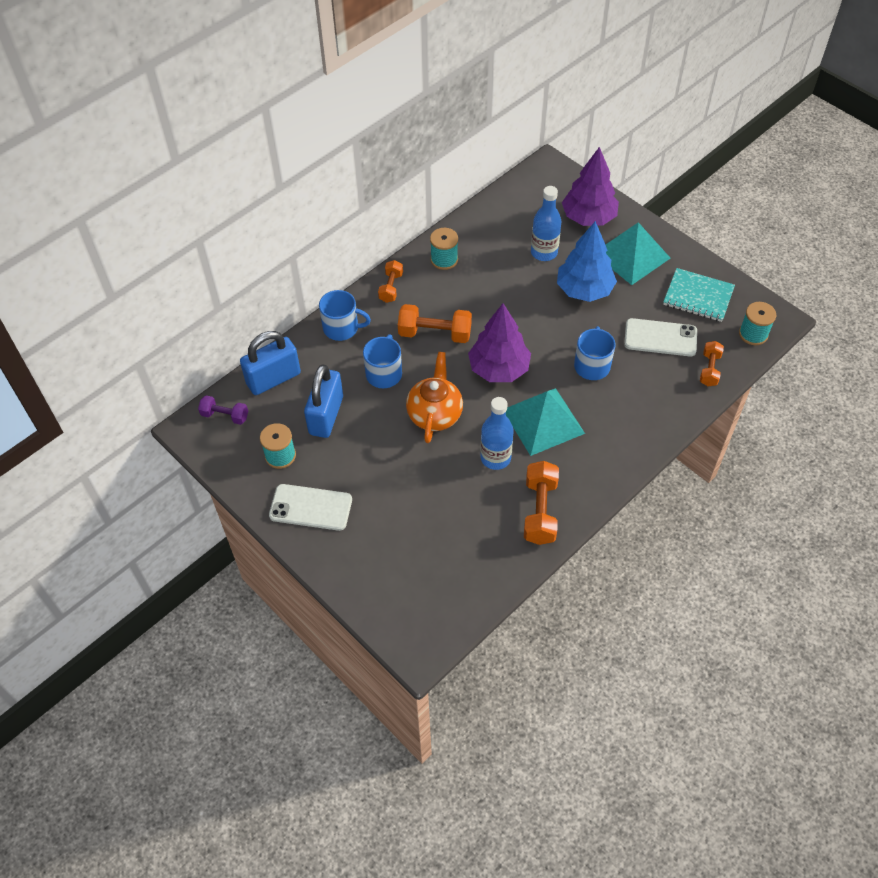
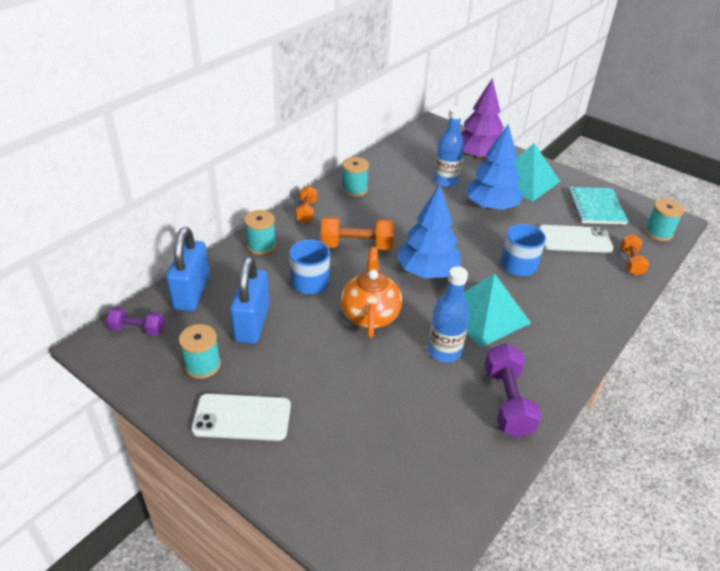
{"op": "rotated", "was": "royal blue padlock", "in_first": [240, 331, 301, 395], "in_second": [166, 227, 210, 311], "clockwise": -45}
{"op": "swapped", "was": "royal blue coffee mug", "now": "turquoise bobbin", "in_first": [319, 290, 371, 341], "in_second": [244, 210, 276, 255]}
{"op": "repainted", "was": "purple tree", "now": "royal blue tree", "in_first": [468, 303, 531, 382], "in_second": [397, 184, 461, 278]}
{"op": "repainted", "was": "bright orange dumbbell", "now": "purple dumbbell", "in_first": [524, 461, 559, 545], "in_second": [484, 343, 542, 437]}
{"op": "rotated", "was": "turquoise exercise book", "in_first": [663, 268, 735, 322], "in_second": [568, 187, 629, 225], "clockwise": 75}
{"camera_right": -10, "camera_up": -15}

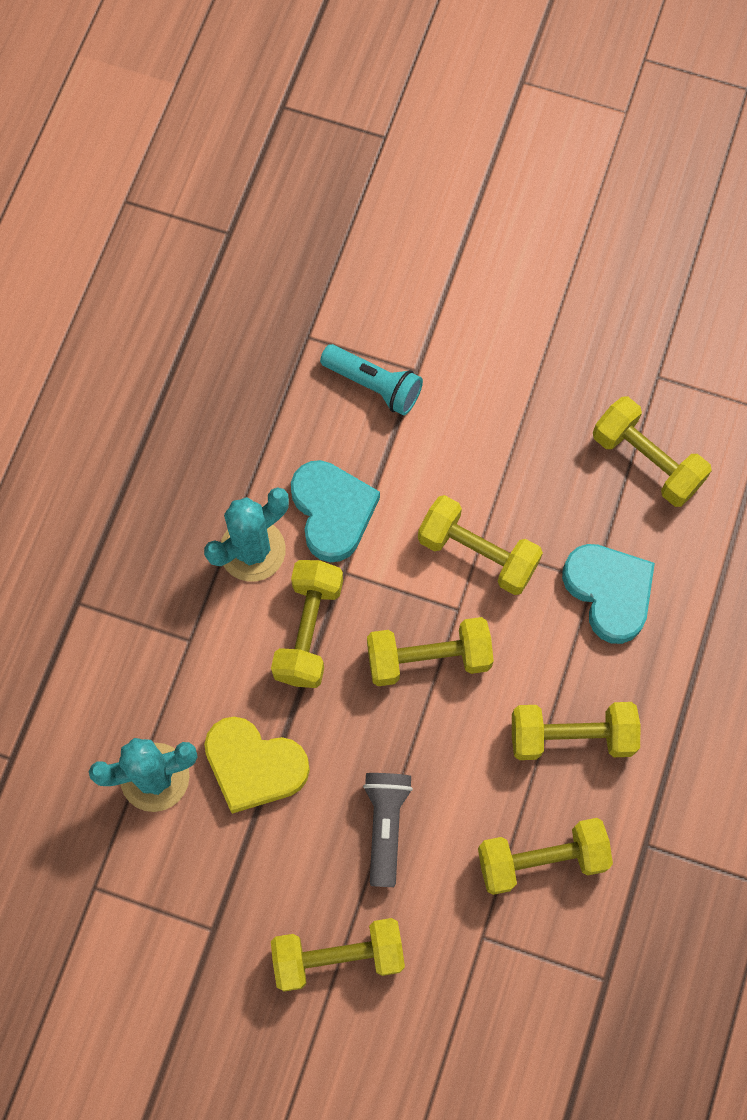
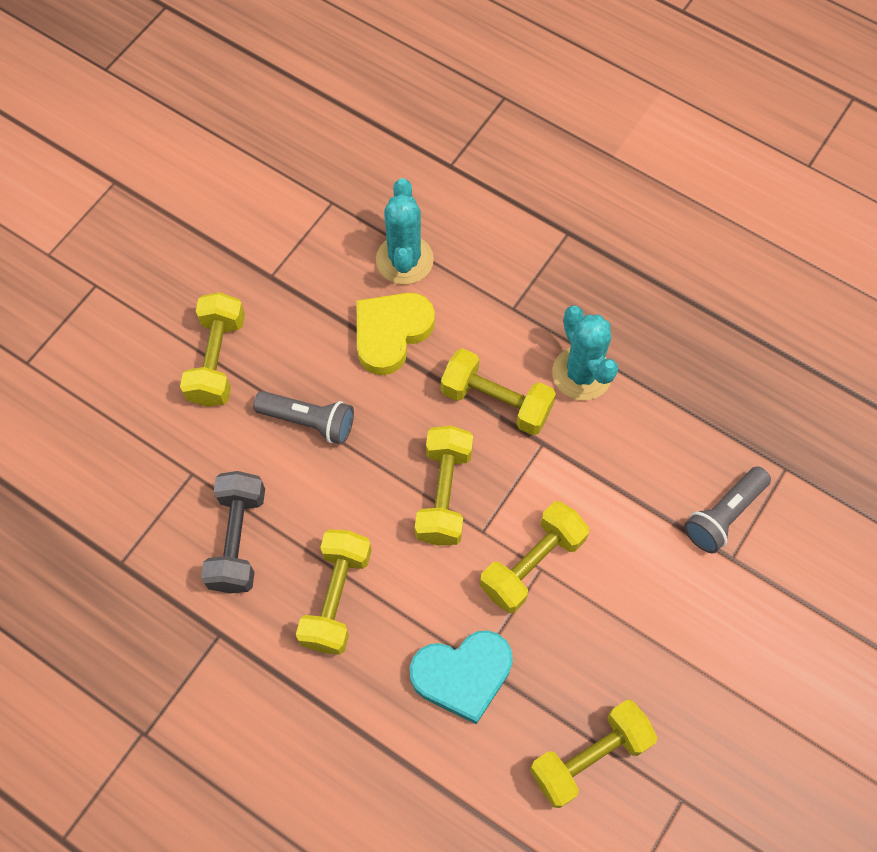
{"op": "repainted", "was": "golden dumbbell", "now": "ash-grey dumbbell", "in_first": [478, 818, 613, 895], "in_second": [201, 471, 265, 593]}
{"op": "repainted", "was": "turquoise pocket torch", "now": "ash-grey pocket torch", "in_first": [320, 344, 423, 416], "in_second": [684, 467, 771, 553]}
{"op": "gone", "was": "turquoise heart", "in_first": [291, 460, 380, 562]}
{"camera_right": 105, "camera_up": -5}

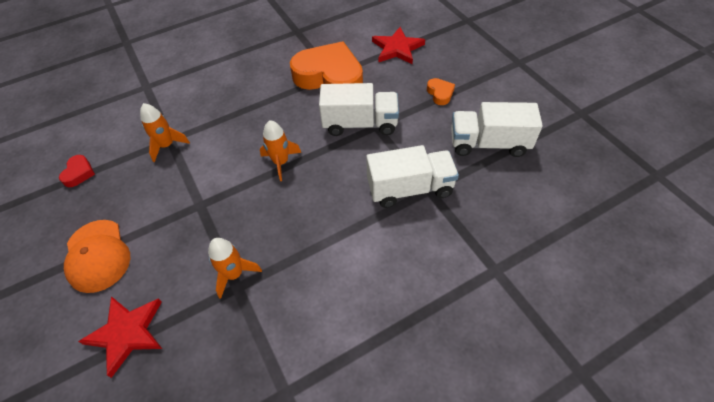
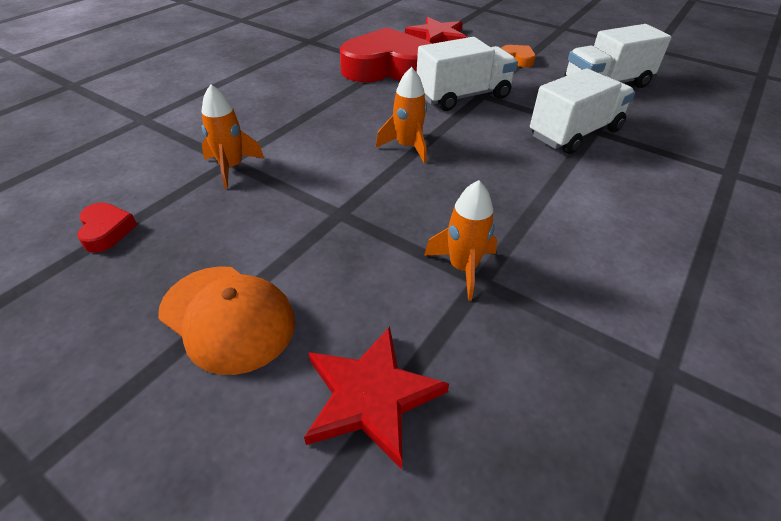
{"op": "repainted", "was": "bright orange heart", "now": "crimson heart", "in_first": [290, 41, 363, 90], "in_second": [340, 27, 432, 82]}
{"camera_right": -30, "camera_up": -10}

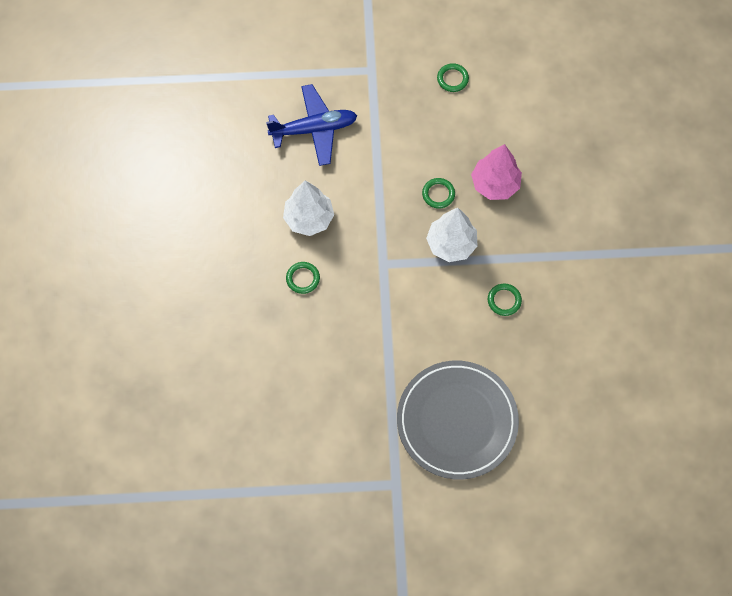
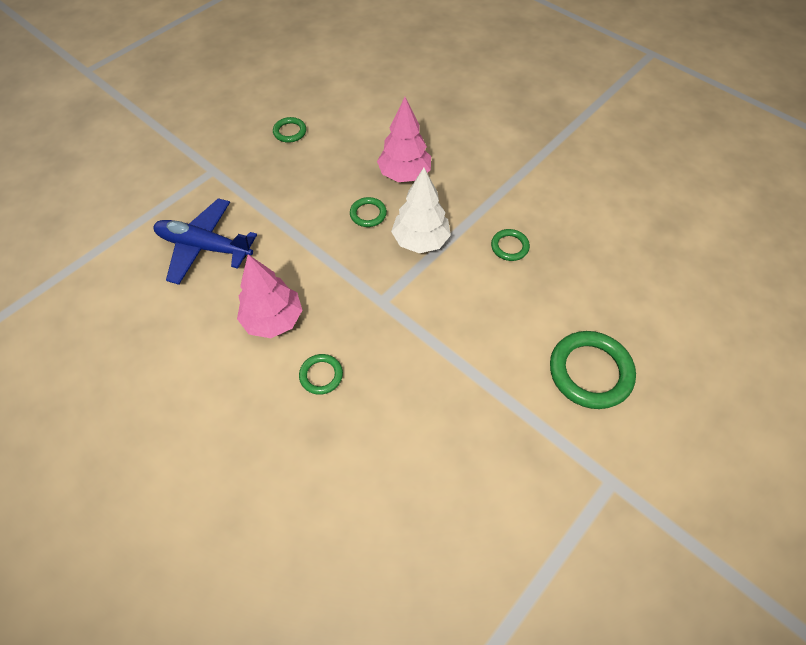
{"op": "rotated", "was": "royal blue aeroplane", "in_first": [266, 84, 357, 166], "in_second": [154, 198, 257, 285], "clockwise": -105}
{"op": "repainted", "was": "snow-white tree", "now": "rosy tree", "in_first": [283, 181, 334, 236], "in_second": [237, 254, 302, 338]}
{"op": "swapped", "was": "ash-grey flat dish", "now": "emerald ring", "in_first": [397, 361, 519, 479], "in_second": [550, 331, 636, 409]}
{"camera_right": -45, "camera_up": -10}

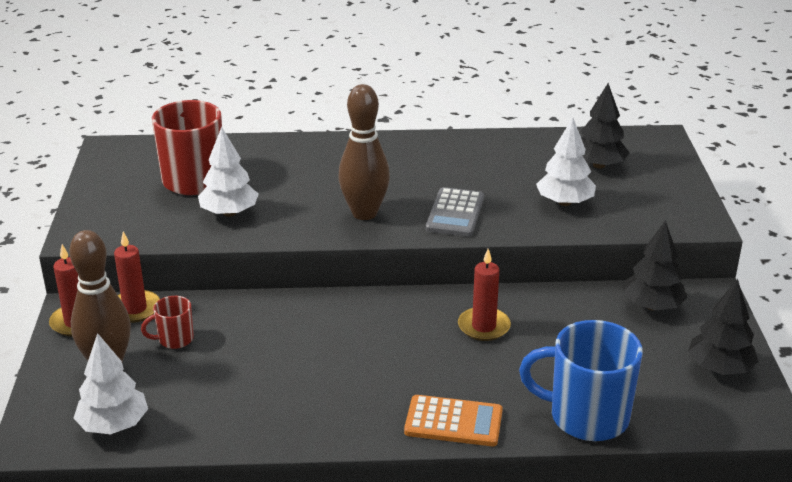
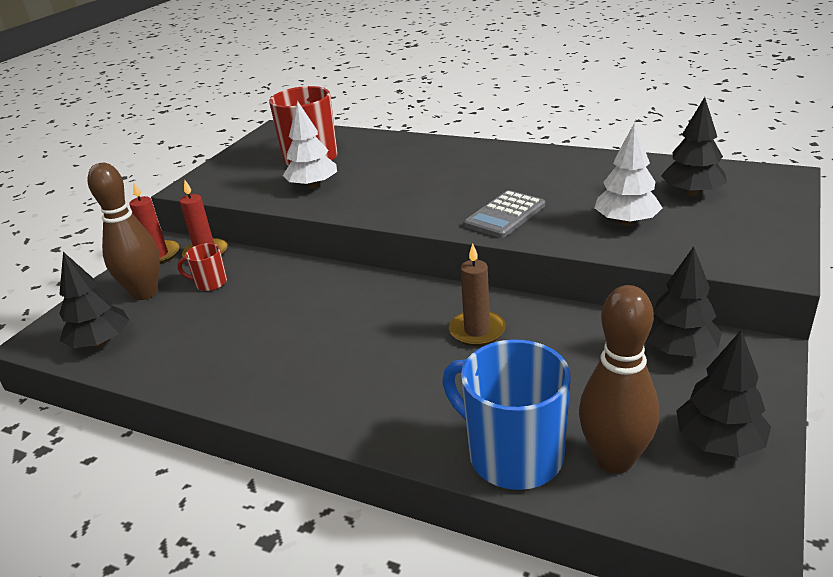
{"op": "repainted", "was": "snow-white tree", "now": "black tree", "in_first": [74, 333, 148, 434], "in_second": [59, 252, 129, 348]}
{"op": "repainted", "was": "crimson candle", "now": "dark brown candle", "in_first": [458, 249, 511, 341], "in_second": [449, 244, 506, 346]}
{"op": "shifted", "was": "dark brown bowling pin", "in_first": [338, 84, 390, 220], "in_second": [579, 285, 659, 474]}
{"op": "gone", "was": "bright orange calculator", "in_first": [404, 395, 503, 446]}
{"camera_right": 30, "camera_up": 0}

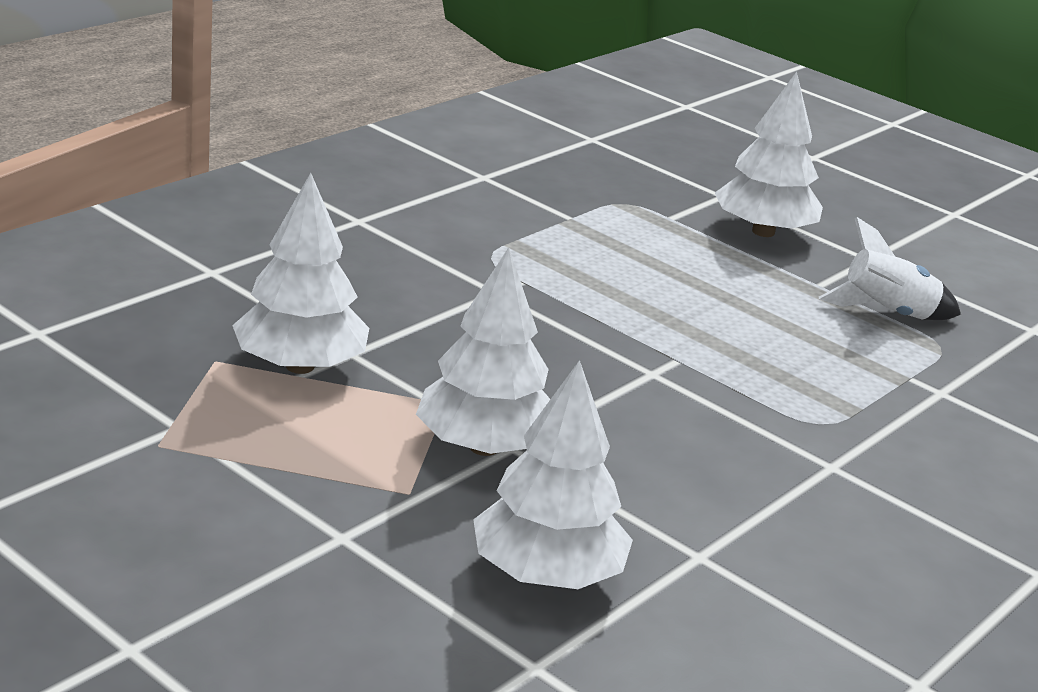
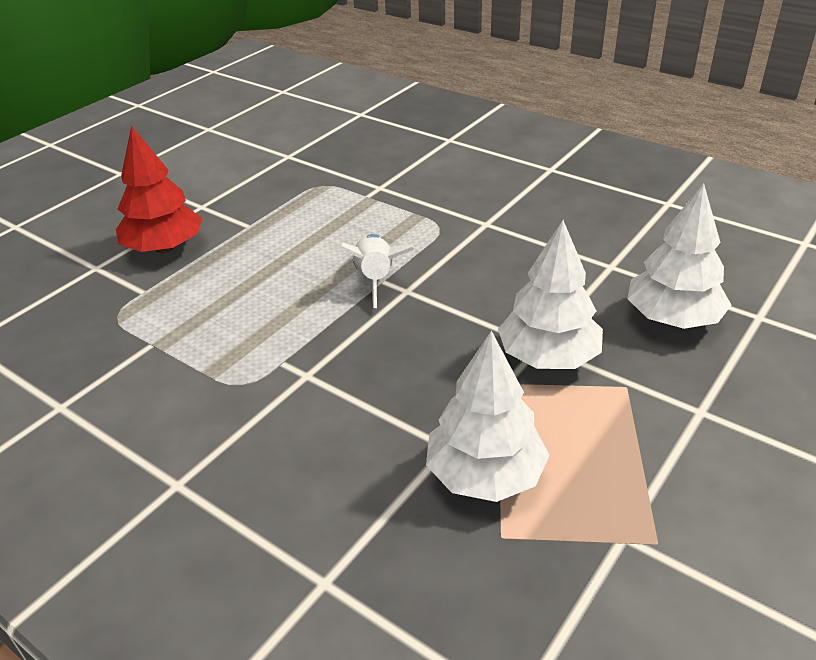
{"op": "repainted", "was": "snow-white tree", "now": "crimson tree", "in_first": [715, 72, 823, 237], "in_second": [116, 126, 203, 253]}
{"op": "shifted", "was": "snow-white spaceship", "in_first": [819, 217, 961, 320], "in_second": [339, 234, 414, 308]}
{"camera_right": -90, "camera_up": 10}

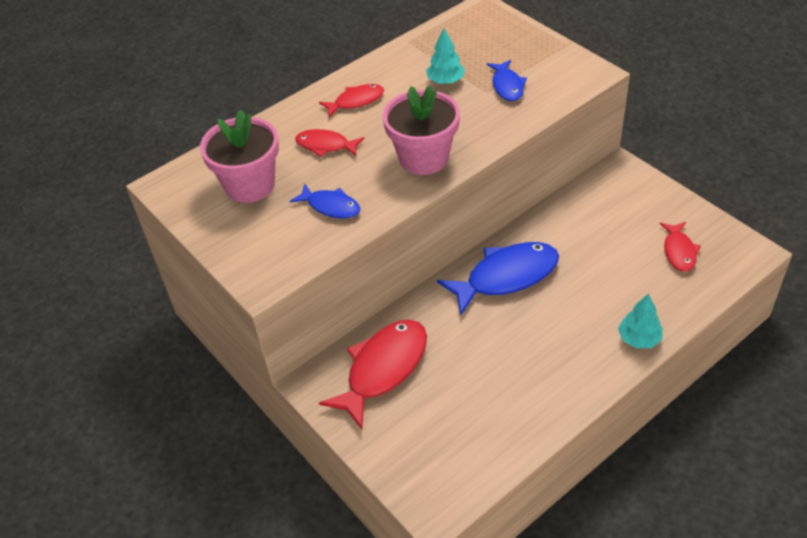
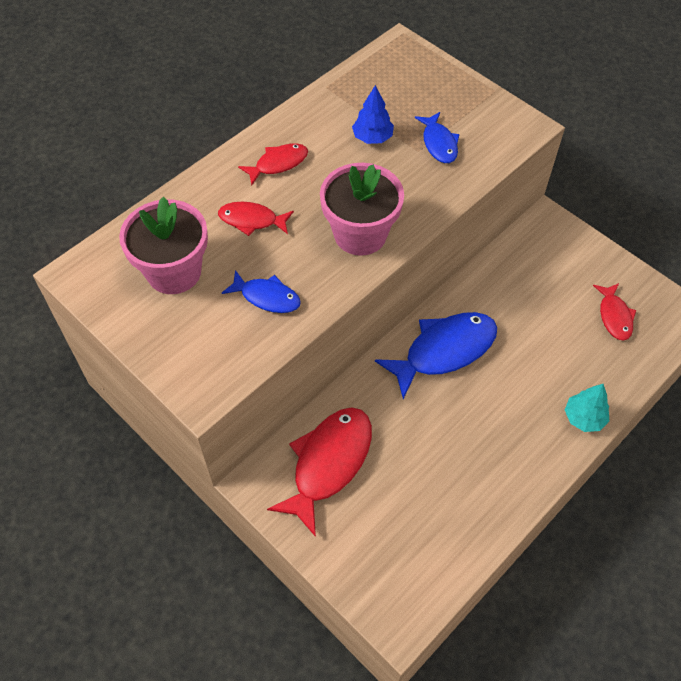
{"op": "repainted", "was": "turquoise tree", "now": "royal blue tree", "in_first": [426, 28, 465, 84], "in_second": [352, 85, 394, 144]}
{"camera_right": -10, "camera_up": 10}

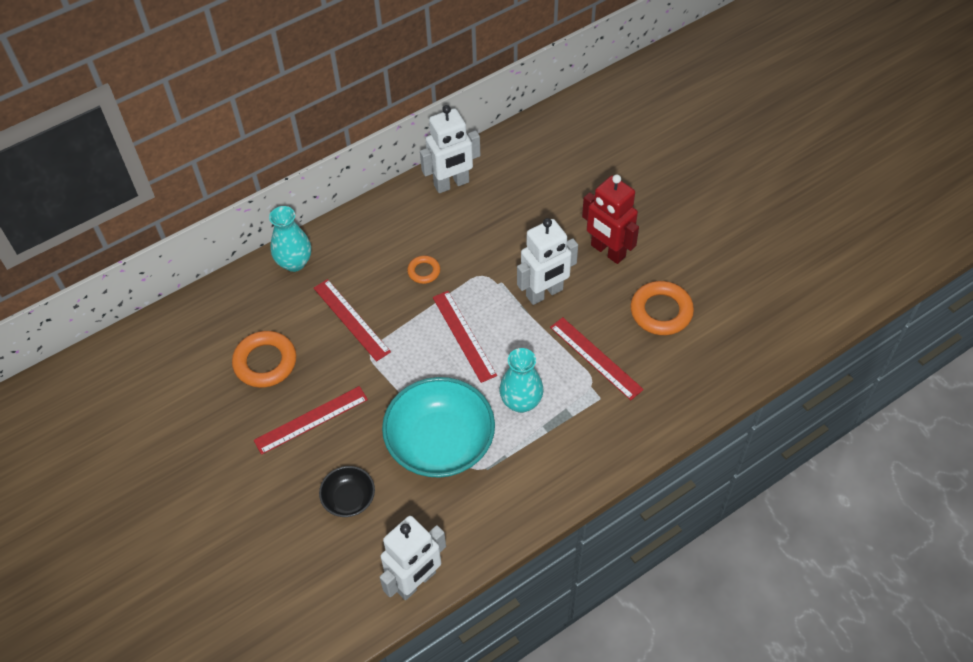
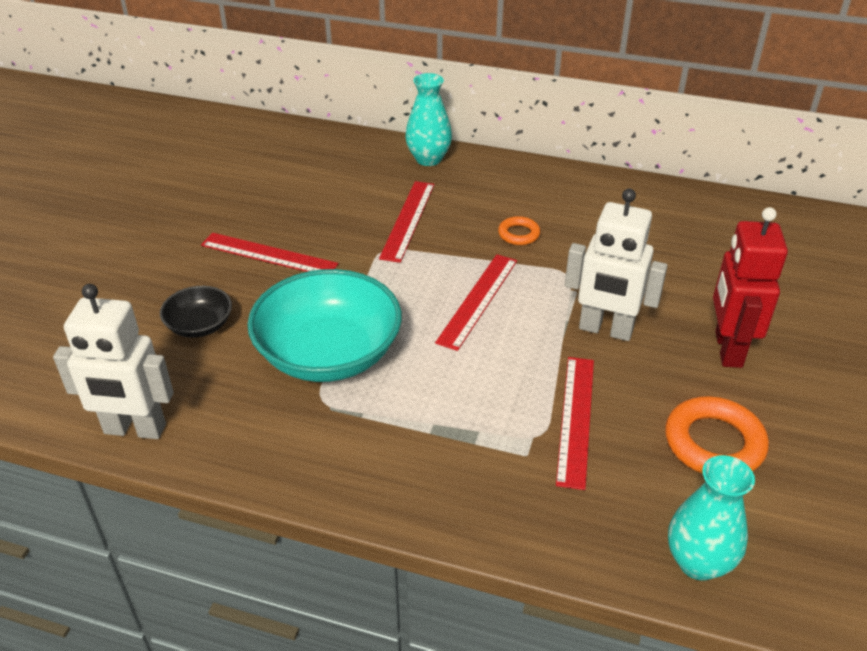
{"op": "shifted", "was": "turquoise vase", "in_first": [499, 348, 544, 413], "in_second": [668, 455, 755, 581]}
{"op": "gone", "was": "bright orange ring", "in_first": [232, 331, 296, 388]}
{"op": "gone", "was": "snow-white robot figure", "in_first": [420, 105, 481, 193]}
{"camera_right": 50, "camera_up": -15}

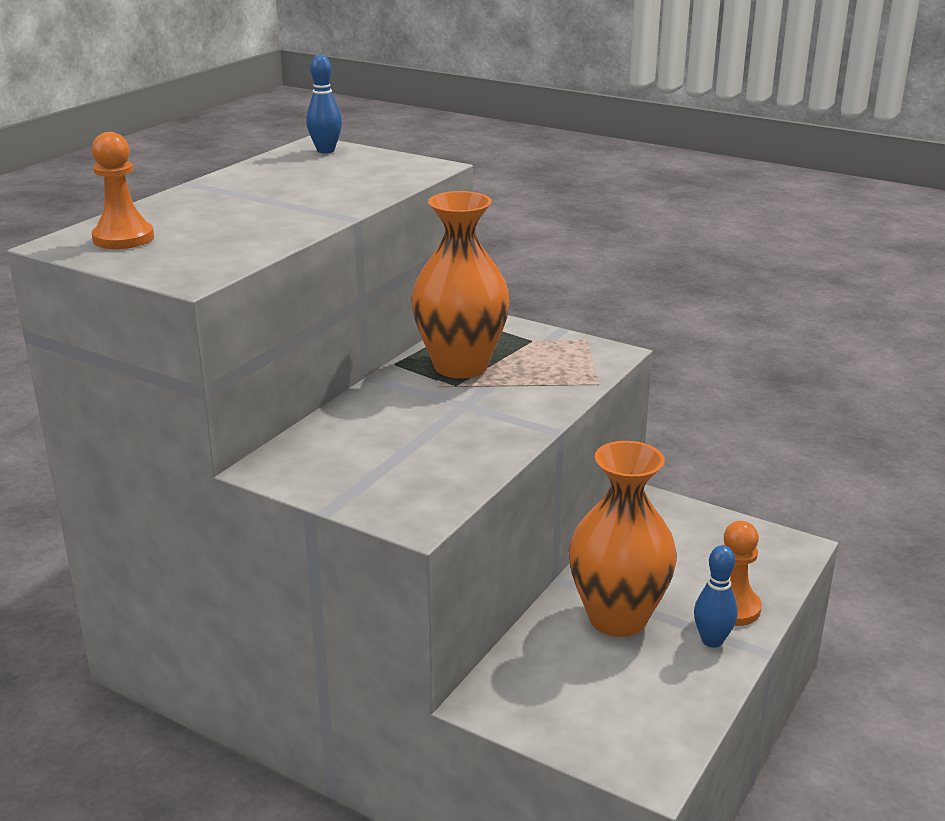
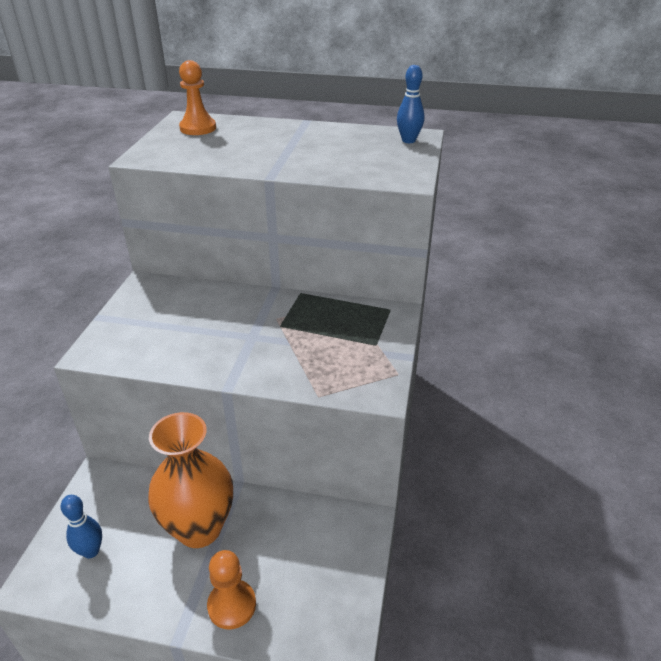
{"op": "shifted", "was": "royal blue bowling pin", "in_first": [694, 545, 738, 648], "in_second": [61, 495, 102, 558]}
{"op": "gone", "was": "bright orange vase", "in_first": [411, 191, 510, 378]}
{"camera_right": 70, "camera_up": 10}

